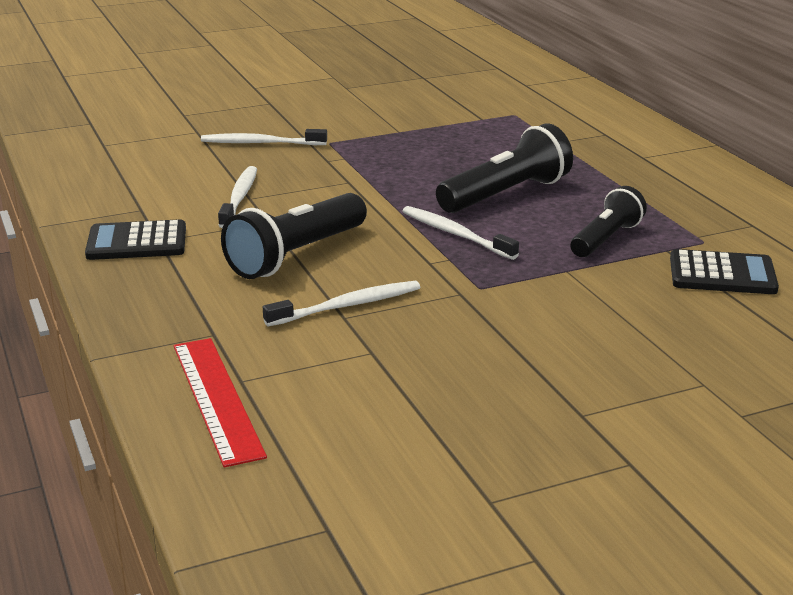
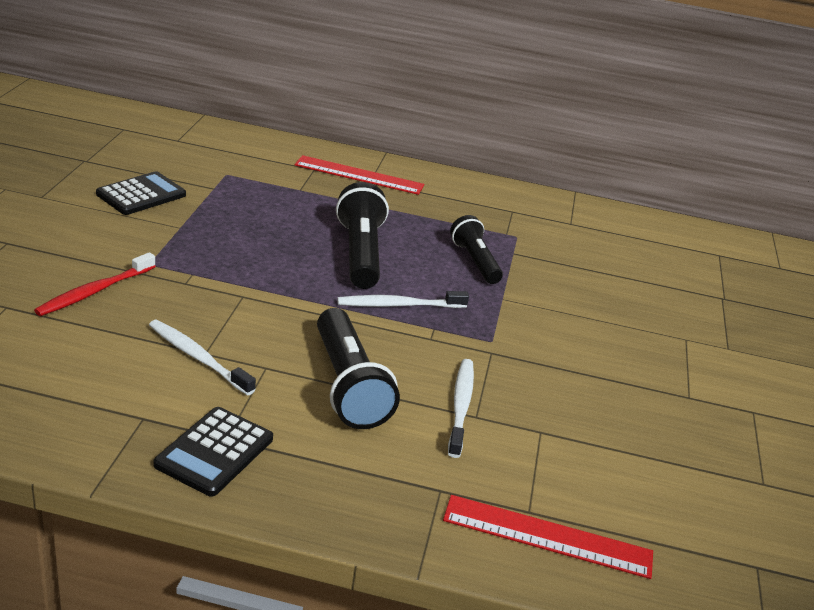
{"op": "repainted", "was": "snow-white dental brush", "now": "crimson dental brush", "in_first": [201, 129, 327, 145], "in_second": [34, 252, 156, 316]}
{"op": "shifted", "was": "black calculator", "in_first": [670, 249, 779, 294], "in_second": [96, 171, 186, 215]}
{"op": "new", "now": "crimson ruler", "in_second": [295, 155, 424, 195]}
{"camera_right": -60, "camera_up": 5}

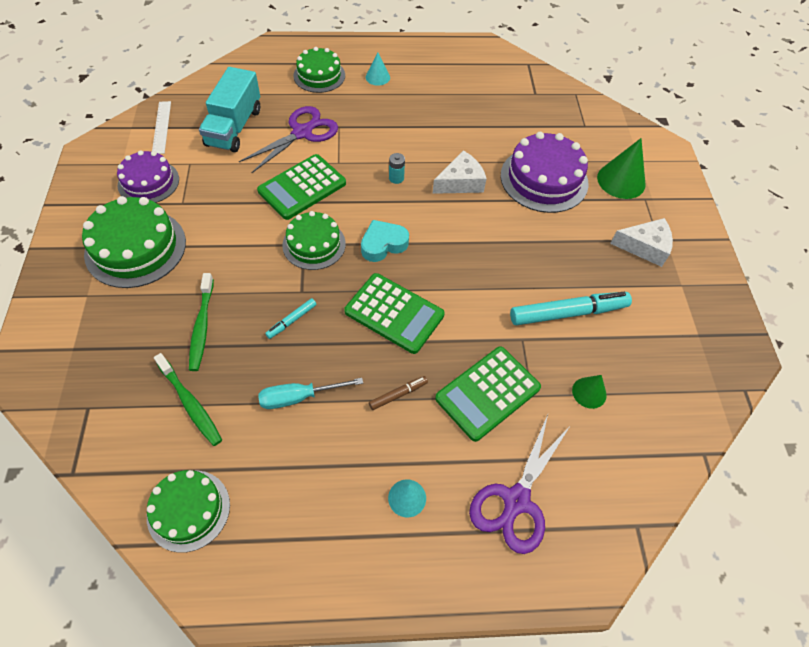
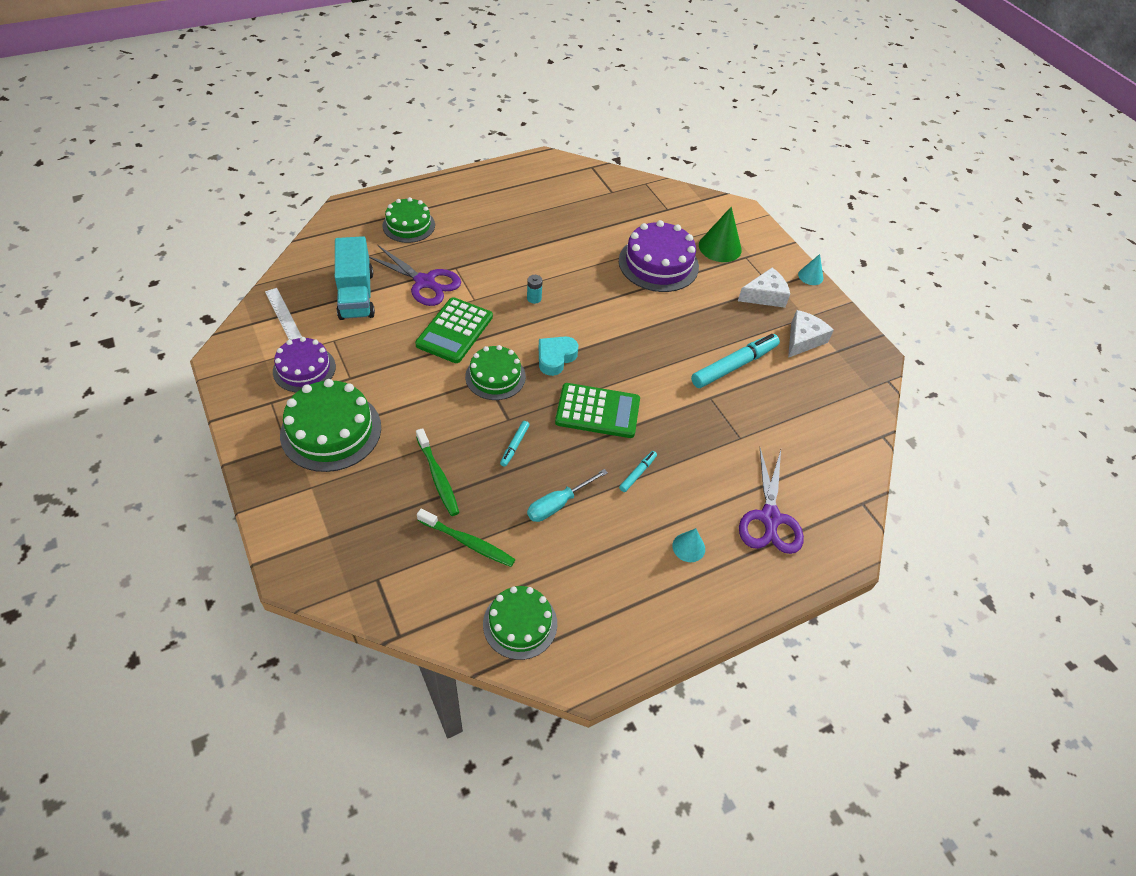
{"op": "rotated", "was": "purple shears", "in_first": [239, 106, 338, 173], "in_second": [369, 245, 461, 306], "clockwise": 105}
{"op": "repainted", "was": "dark brown marker pen", "now": "turquoise marker pen", "in_first": [369, 376, 428, 410], "in_second": [619, 451, 657, 492]}
{"op": "shifted", "was": "snow-white cheese", "in_first": [432, 150, 487, 194], "in_second": [788, 310, 834, 358]}
{"op": "shifted", "was": "turquoise solid cone", "in_first": [366, 53, 390, 86], "in_second": [798, 254, 823, 285]}
{"op": "gone", "was": "emerald calculator", "in_first": [435, 347, 541, 442]}
{"op": "gone", "was": "emerald solid cone", "in_first": [572, 375, 607, 409]}
{"camera_right": -25, "camera_up": -5}

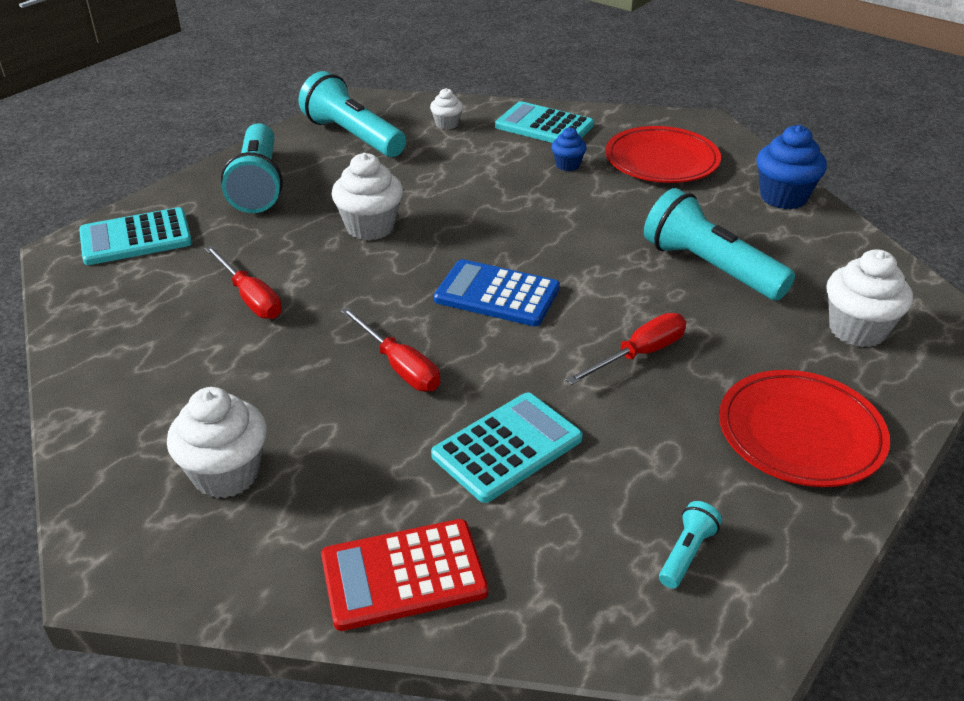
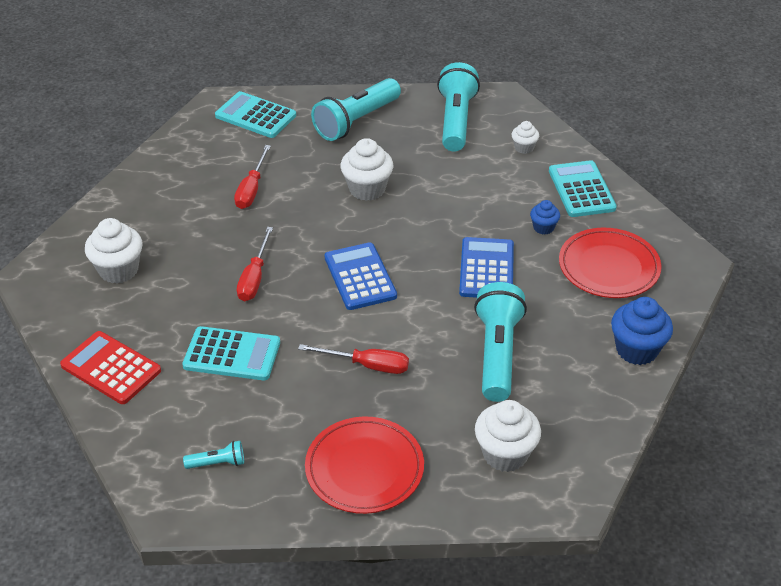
{"op": "new", "now": "royal blue calculator", "in_second": [459, 237, 514, 298]}
{"camera_right": 50, "camera_up": 5}

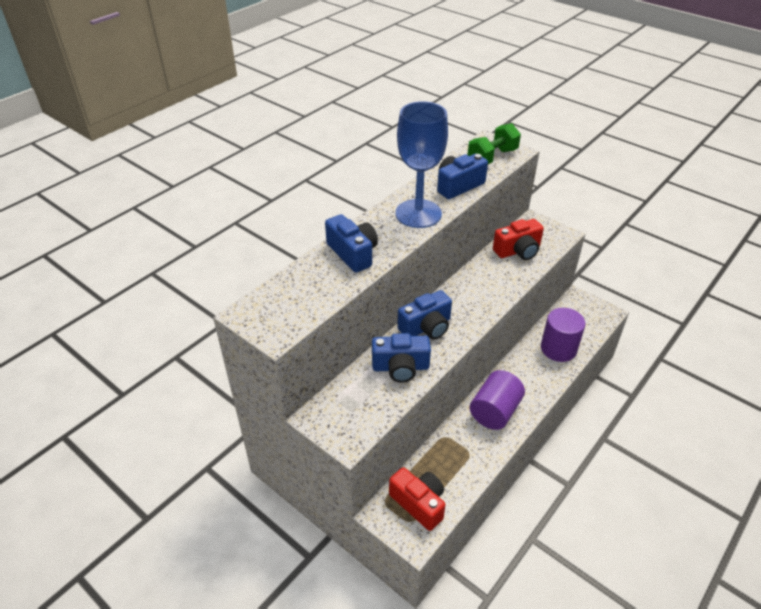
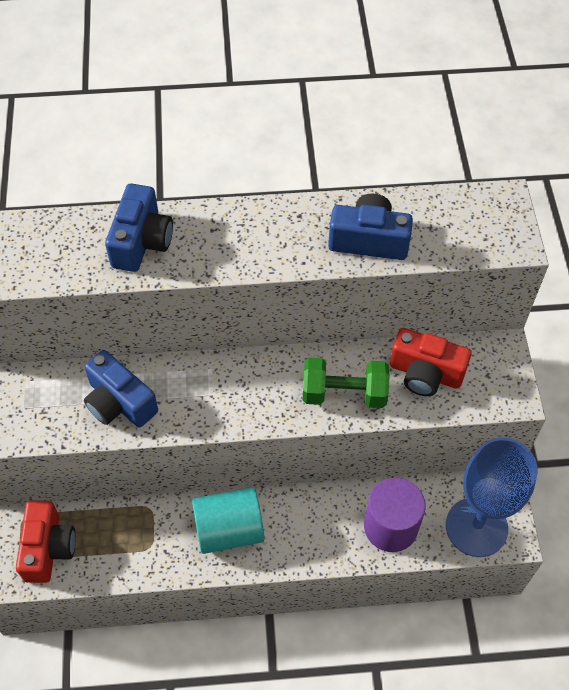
{"op": "repainted", "was": "purple cylinder", "now": "turquoise cylinder", "in_first": [470, 370, 525, 430], "in_second": [192, 487, 264, 554]}
{"op": "shifted", "was": "emerald dumbbell", "in_first": [468, 123, 521, 164], "in_second": [303, 357, 390, 408]}
{"op": "shifted", "was": "royal blue goblet", "in_first": [396, 101, 448, 228], "in_second": [446, 437, 538, 557]}
{"op": "gone", "was": "royal blue photo camera", "in_first": [397, 290, 452, 340]}
{"camera_right": 45, "camera_up": 15}

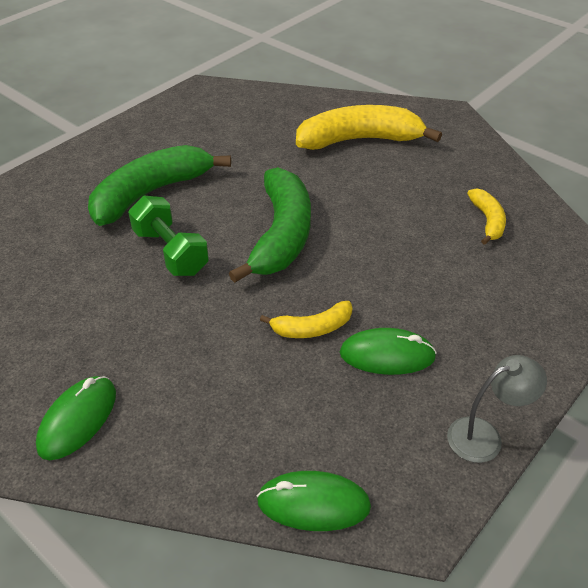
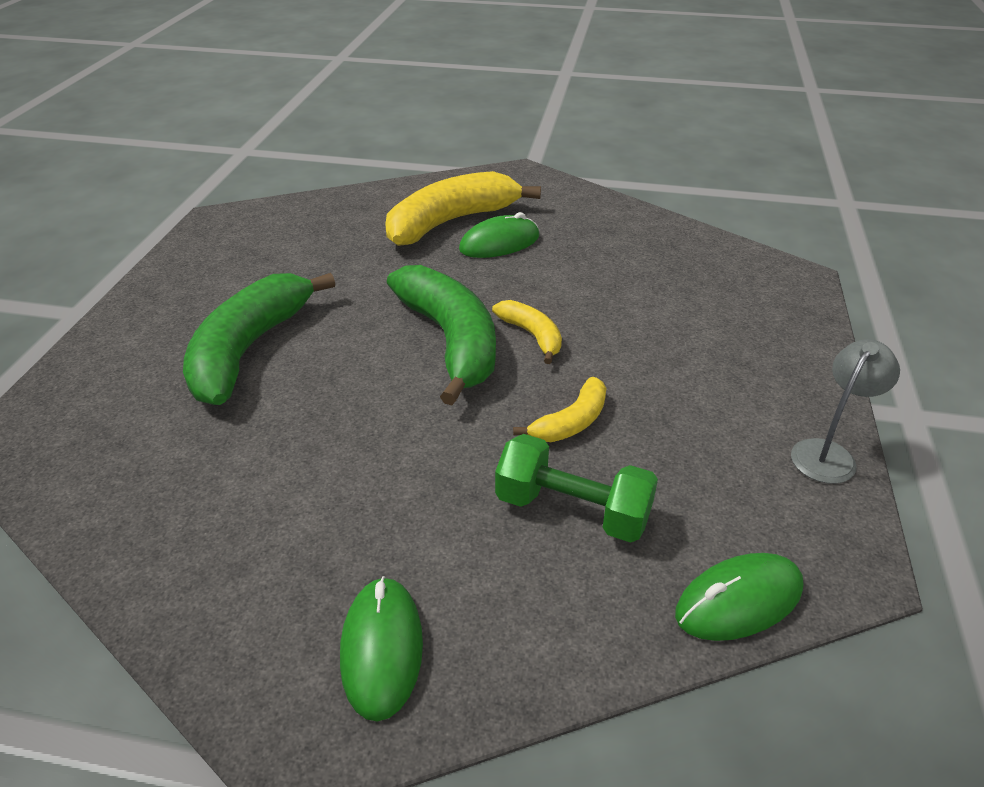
{"op": "shifted", "was": "emerald PC mouse", "in_first": [340, 328, 437, 375], "in_second": [459, 212, 539, 258]}
{"op": "shifted", "was": "golden banana fruit", "in_first": [467, 188, 506, 245], "in_second": [492, 300, 562, 364]}
{"op": "shifted", "was": "emerald dumbbell", "in_first": [128, 195, 209, 276], "in_second": [495, 434, 658, 543]}
{"camera_right": -30, "camera_up": -5}

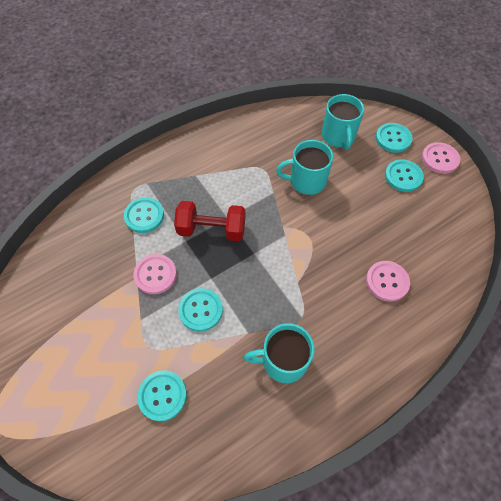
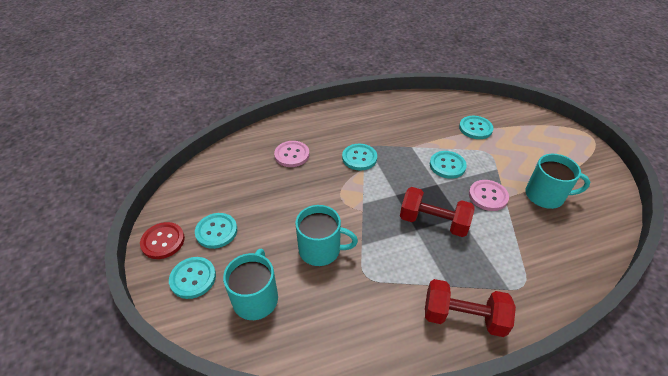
{"op": "repainted", "was": "rosy sewing button", "now": "crimson sewing button", "in_first": [422, 142, 460, 174], "in_second": [140, 222, 185, 259]}
{"op": "shifted", "was": "turquoise sewing button", "in_first": [124, 197, 164, 233], "in_second": [342, 144, 377, 170]}
{"op": "new", "now": "crimson dumbbell", "in_second": [425, 279, 516, 337]}
{"op": "shifted", "was": "turquoise coffee mug", "in_first": [244, 323, 315, 383], "in_second": [526, 154, 590, 209]}
{"camera_right": -165, "camera_up": -15}

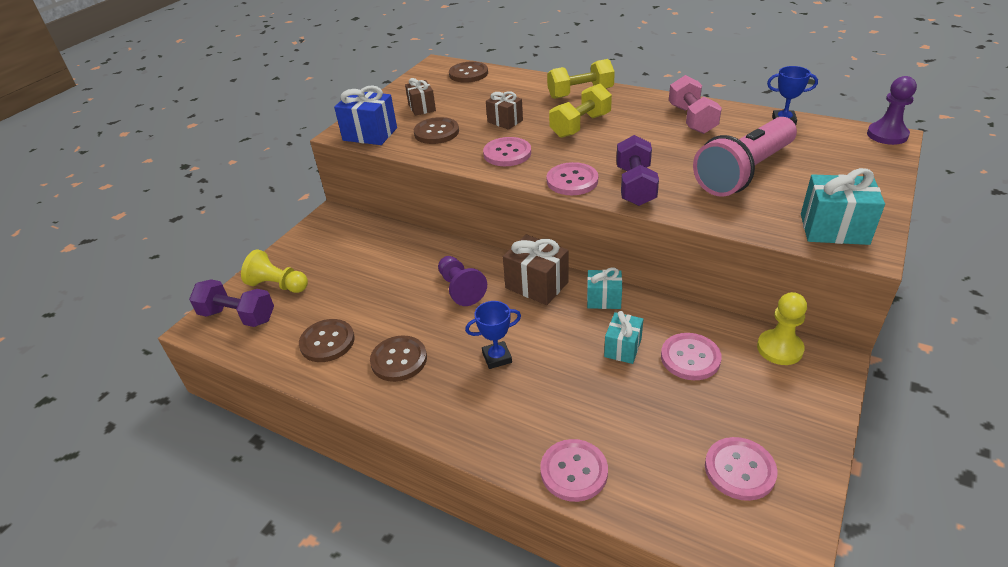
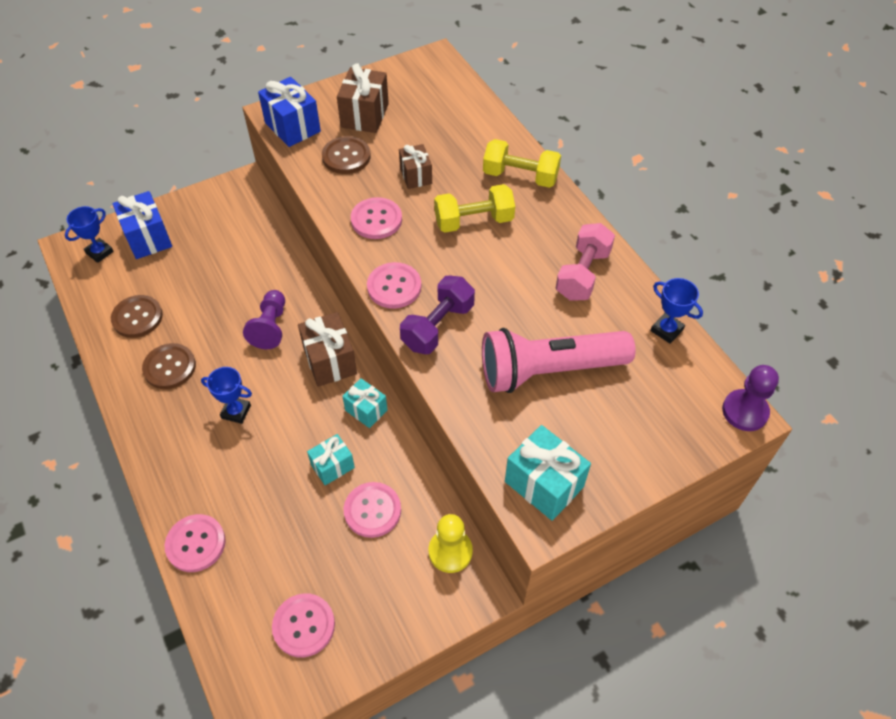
{"op": "swapped", "was": "purple dumbbell", "now": "royal blue trophy", "in_first": [189, 279, 274, 327], "in_second": [65, 206, 114, 263]}
{"op": "swapped", "was": "golden pawn", "now": "royal blue wrapped gift", "in_first": [241, 249, 308, 293], "in_second": [113, 191, 172, 259]}
{"op": "scaled", "was": "dark brown wrapped gift", "in_first": [405, 78, 436, 116], "in_second": [337, 63, 389, 133], "ratio": 1.56}
{"op": "gone", "was": "dark brown sewing button", "in_first": [449, 61, 488, 83]}
{"camera_right": 30, "camera_up": 15}

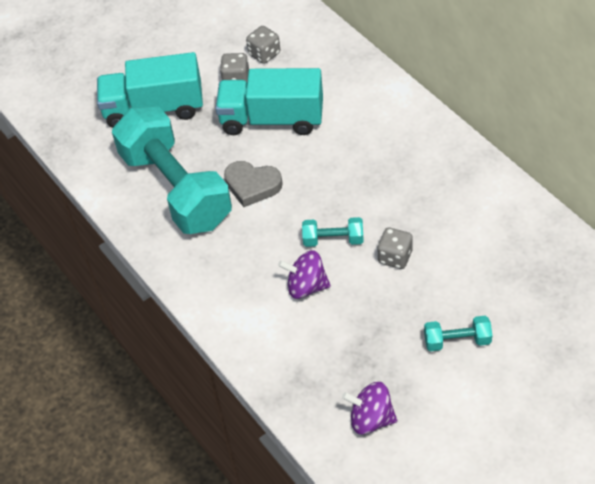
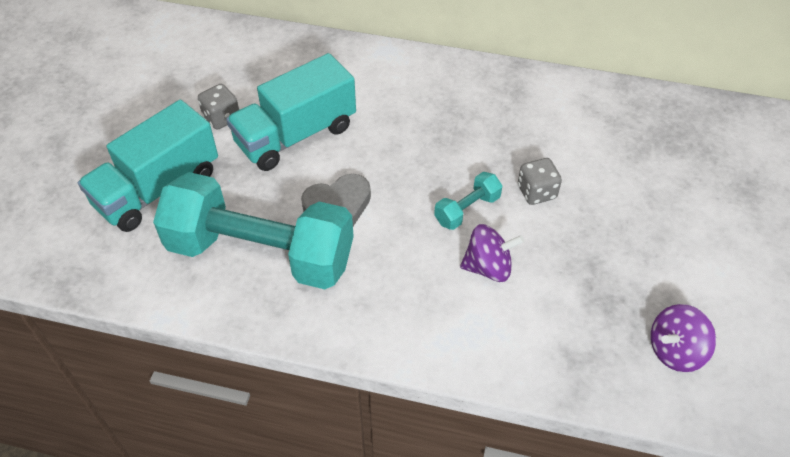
{"op": "rotated", "was": "purple toy top", "in_first": [278, 250, 331, 299], "in_second": [460, 224, 524, 282], "clockwise": -150}
{"op": "gone", "was": "ash-grey die", "in_first": [246, 26, 280, 64]}
{"op": "gone", "was": "turquoise dumbbell", "in_first": [424, 316, 492, 351]}
{"camera_right": -45, "camera_up": 0}

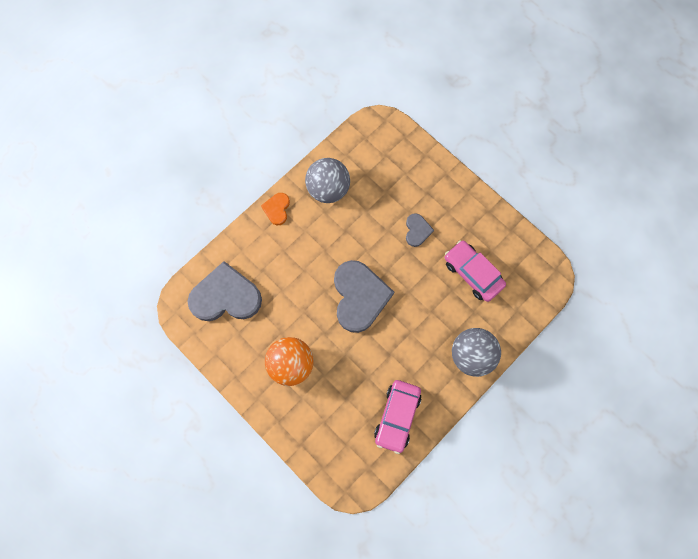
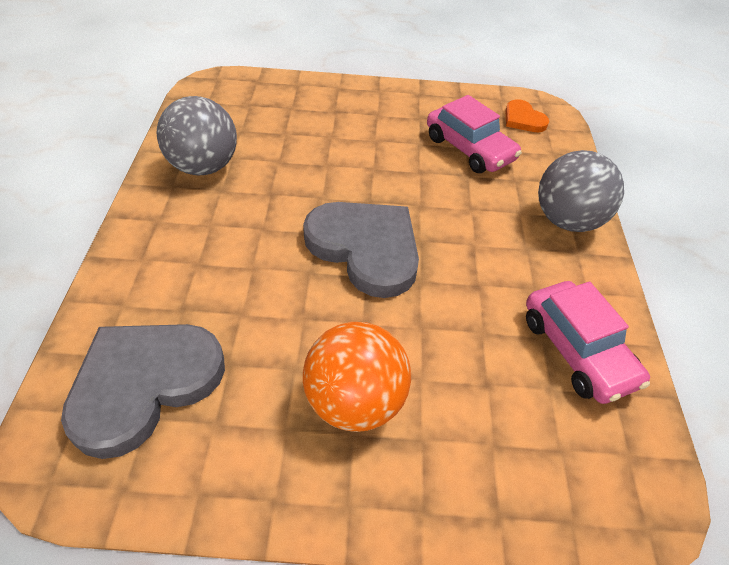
{"op": "rotated", "was": "rosy car", "in_first": [445, 240, 506, 302], "in_second": [427, 95, 522, 173], "clockwise": -135}
{"op": "shifted", "was": "bright orange heart", "in_first": [261, 193, 290, 225], "in_second": [505, 99, 549, 132]}
{"op": "gone", "was": "ash-grey heart", "in_first": [406, 213, 434, 247]}
{"camera_right": -45, "camera_up": -25}

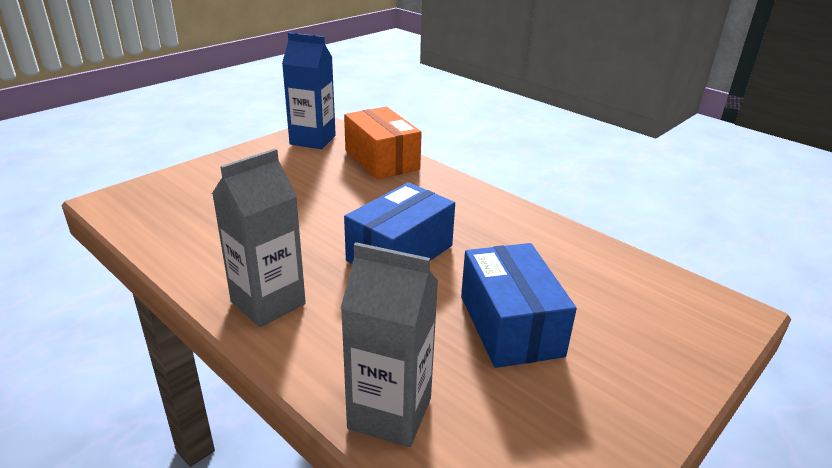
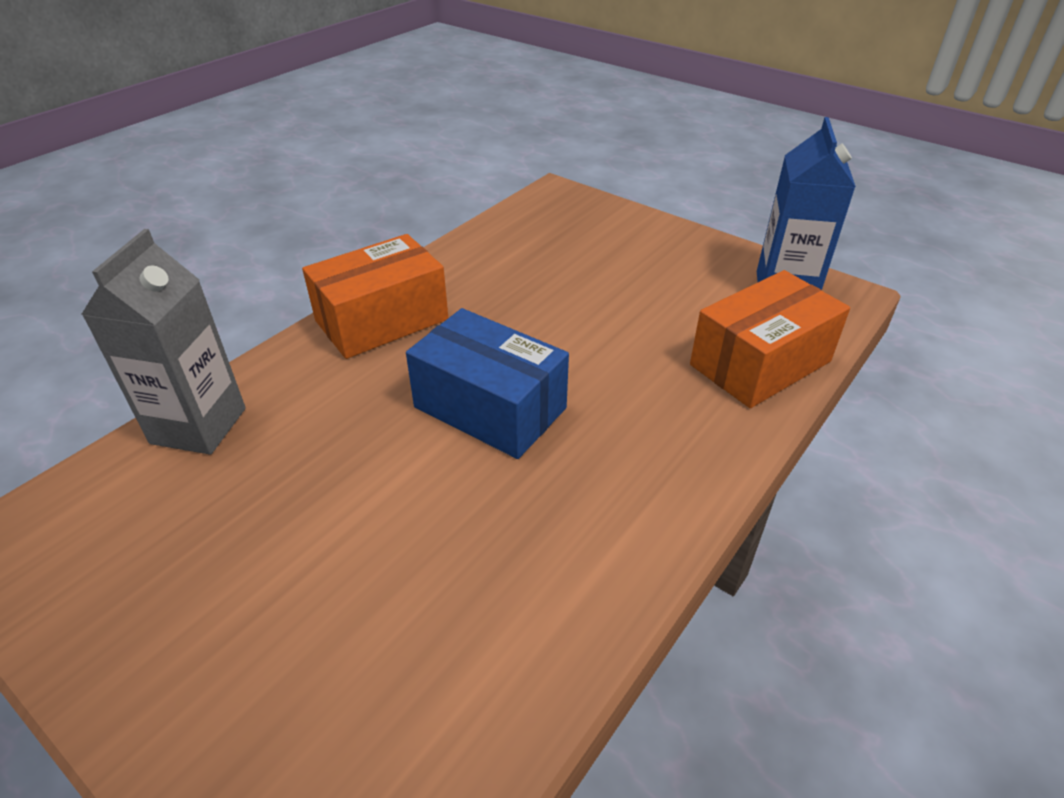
{"op": "swapped", "was": "ash-grey juice carton", "now": "bright orange box", "in_first": [212, 149, 306, 327], "in_second": [302, 234, 448, 359]}
{"op": "gone", "was": "royal blue box", "in_first": [461, 243, 577, 368]}
{"camera_right": 85, "camera_up": 10}

